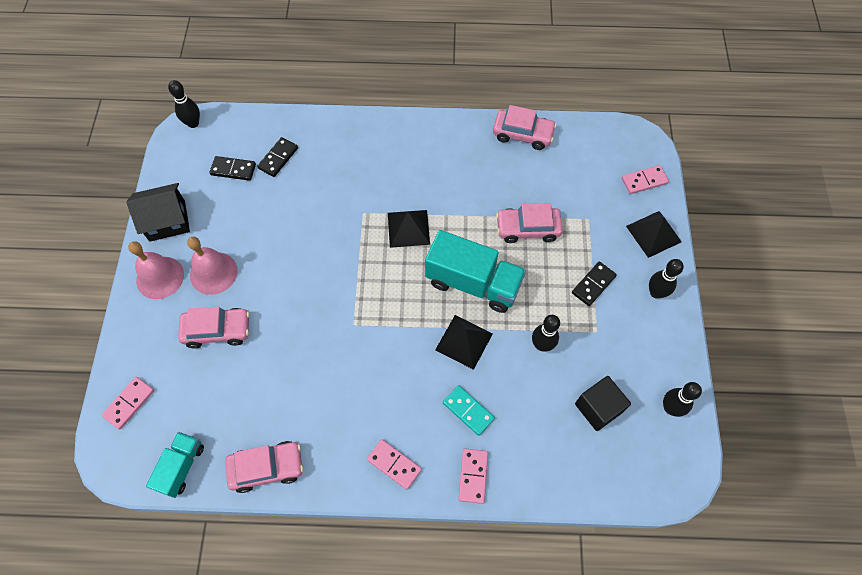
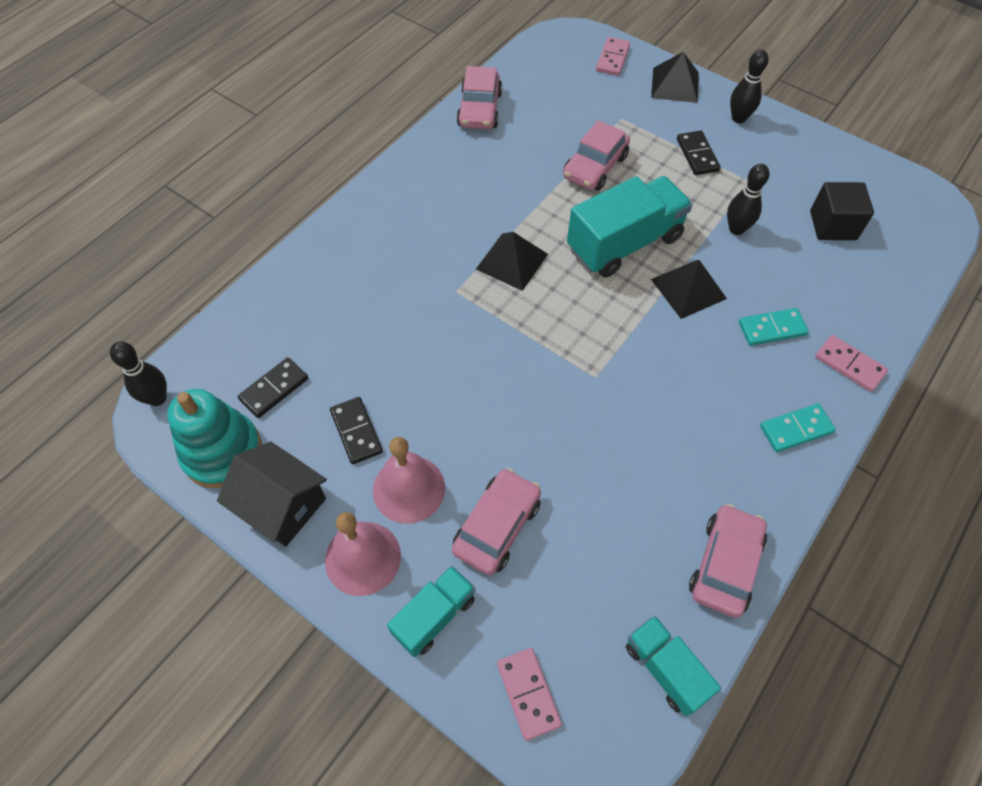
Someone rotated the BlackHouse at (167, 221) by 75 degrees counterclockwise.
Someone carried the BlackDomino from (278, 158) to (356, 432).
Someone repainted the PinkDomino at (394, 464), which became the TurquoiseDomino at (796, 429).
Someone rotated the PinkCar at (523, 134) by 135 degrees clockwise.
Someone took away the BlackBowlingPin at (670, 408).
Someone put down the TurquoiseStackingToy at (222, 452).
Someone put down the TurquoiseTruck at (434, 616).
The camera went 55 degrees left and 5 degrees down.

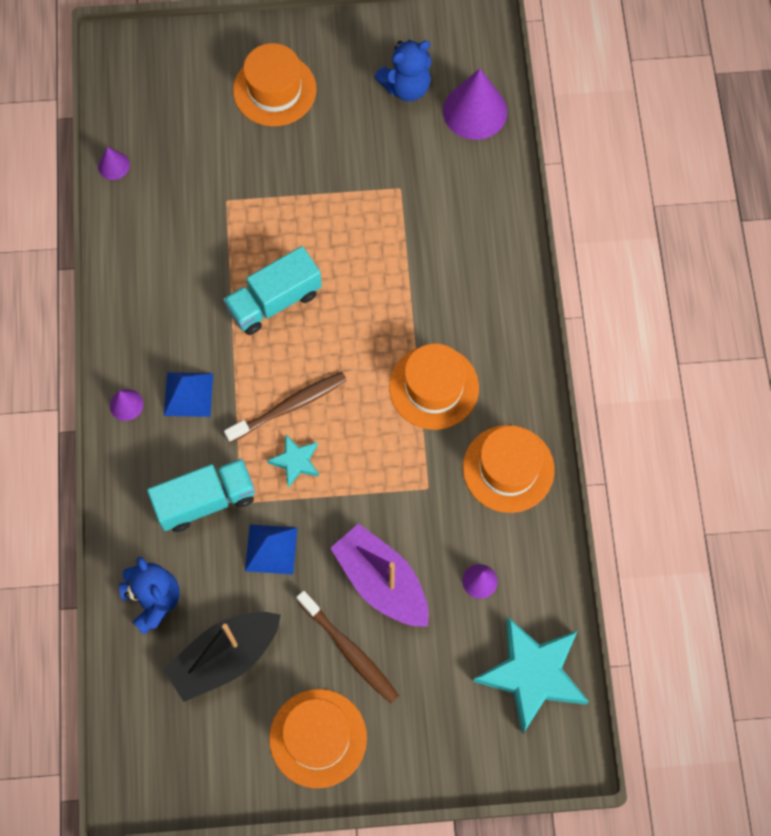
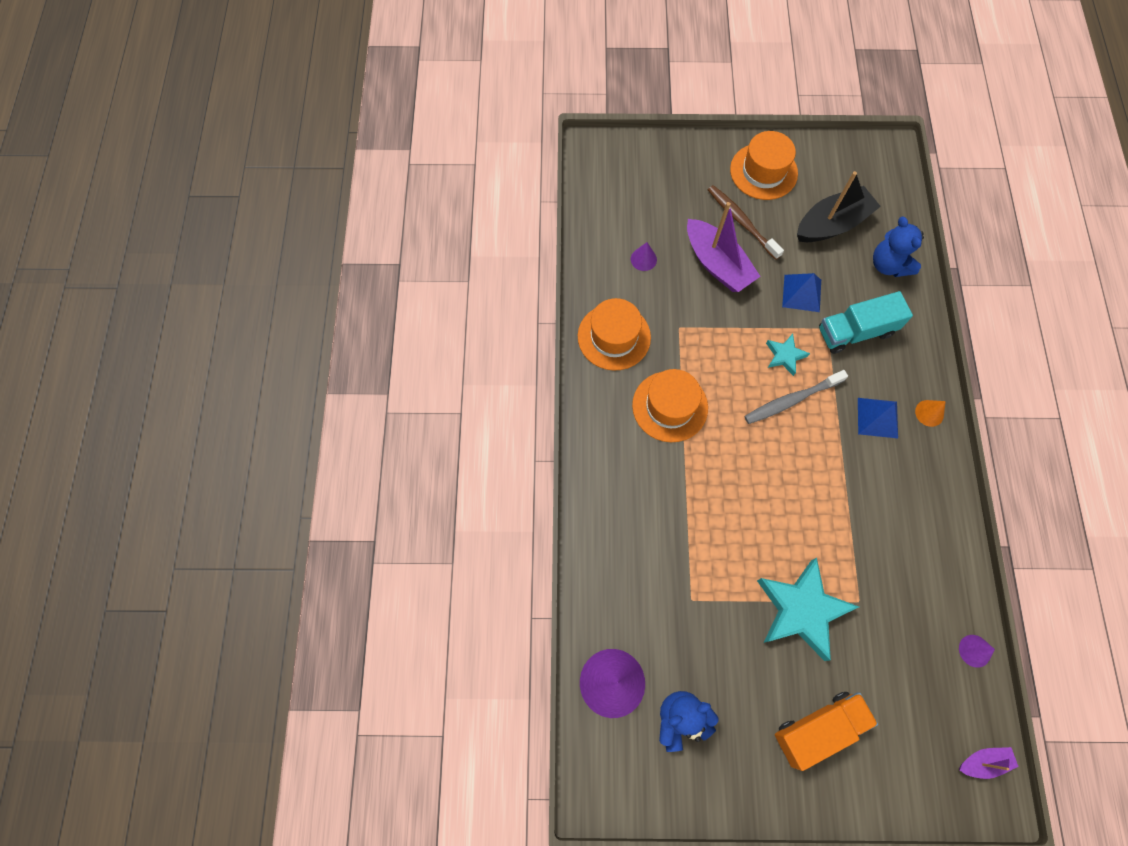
Someone repainted the PurpleCone at (126, 404), which became the OrangeCone at (929, 413).
Someone took away the TurquoiseTruck at (274, 301).
Someone repainted the BrownToothbrush at (289, 406), which became the GreyToothbrush at (791, 400).
Someone swapped the OrangeHat at (274, 90) for the OrangeTruck at (818, 728).
Someone carried the TurquoiseStar from (532, 674) to (801, 610).
Someone put down the PurpleBoat at (983, 761).
The camera went 175 degrees left and 0 degrees up.

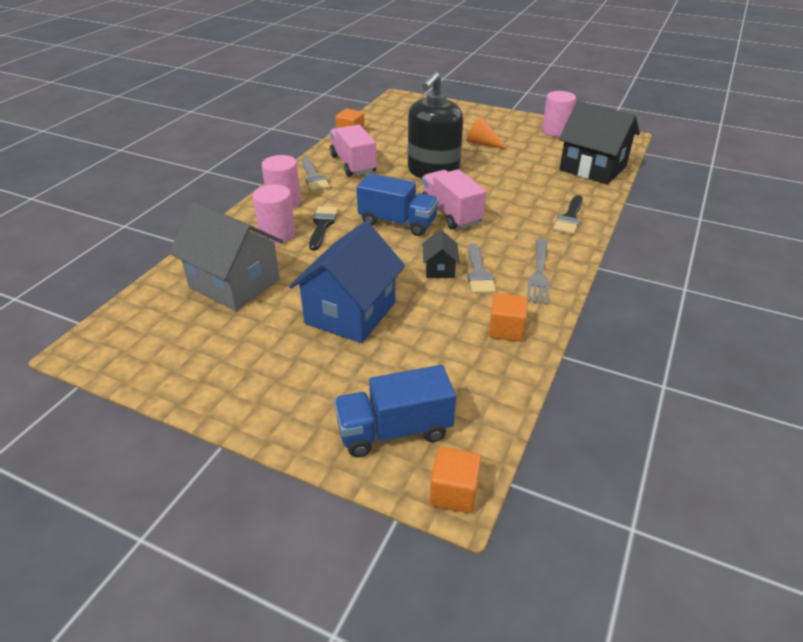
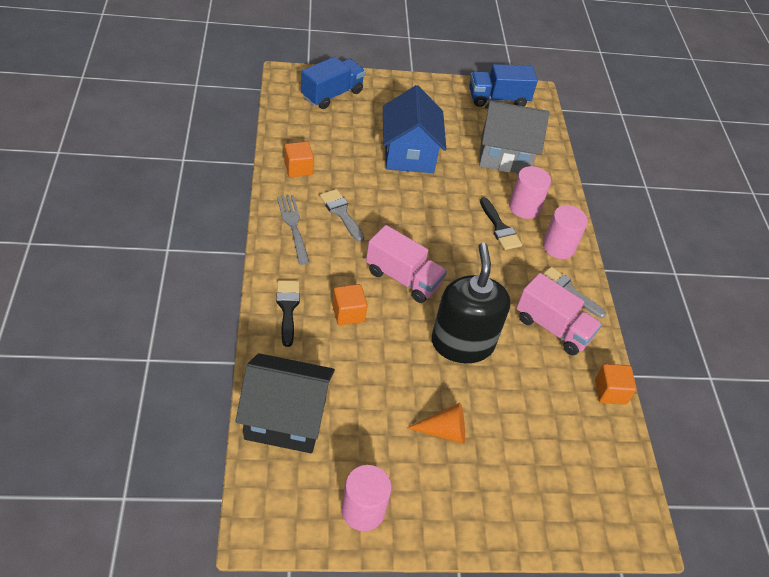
Someone carried the BlueTruck from (397, 222) to (498, 99).
Someone took away the BlackHouse at (439, 269).
Someone carried the OrangeCube from (454, 492) to (348, 313).
The camera went 145 degrees right and 10 degrees up.

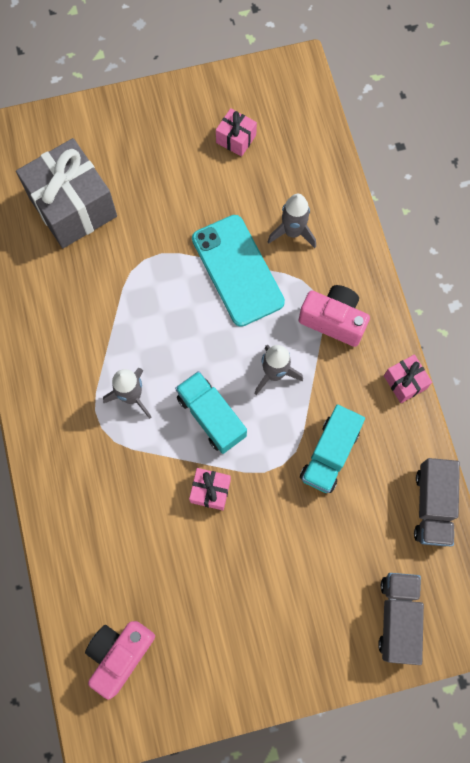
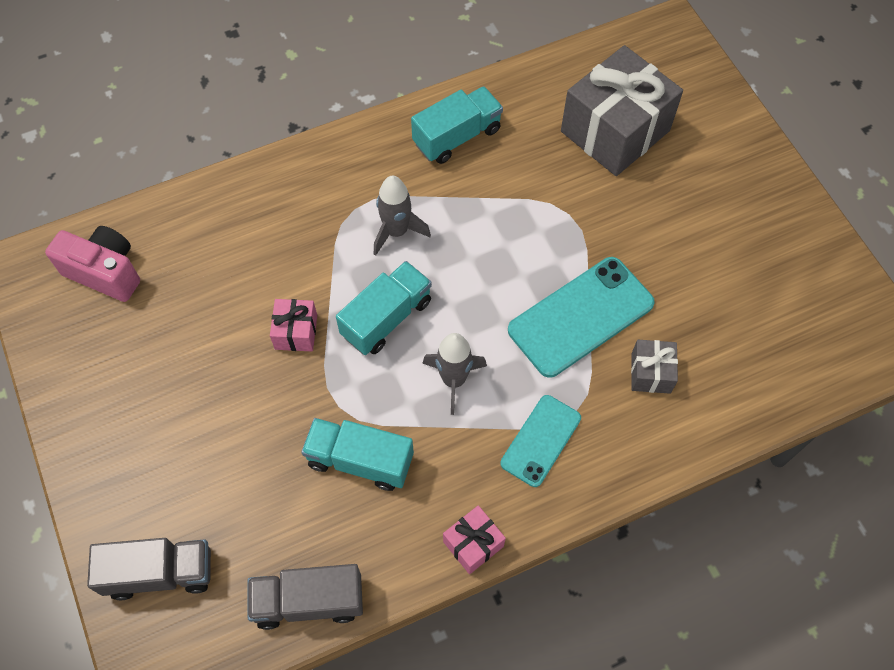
Someone took away the PinkGift at (236, 139).
Someone swapped the GreyRocket at (292, 232) for the GreyGift at (651, 373).
Someone swapped the PinkCamera at (333, 320) for the TurquoisePhone at (540, 440).
Someone put down the TurquoiseTruck at (457, 137).
The camera went 80 degrees right and 10 degrees down.

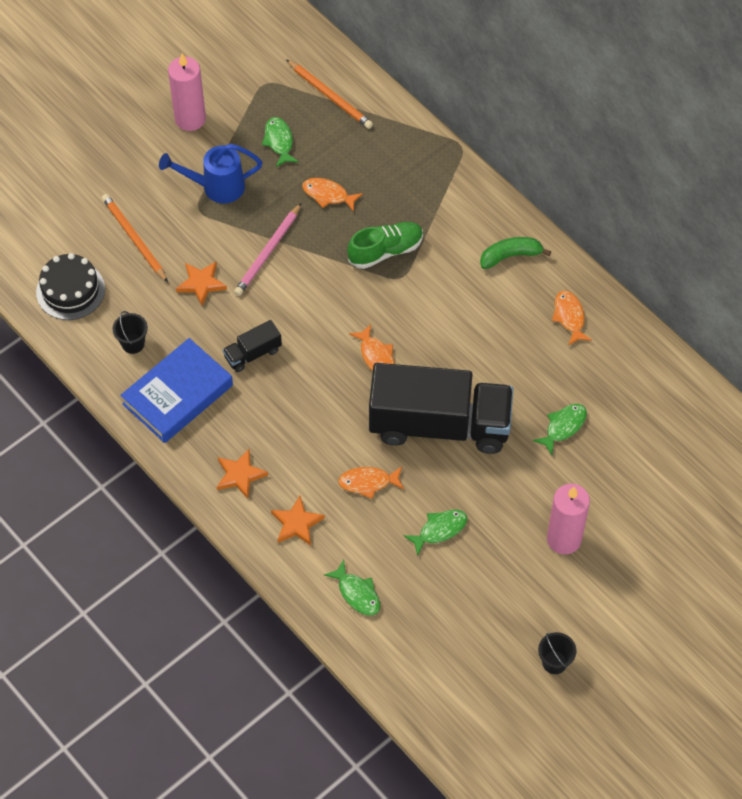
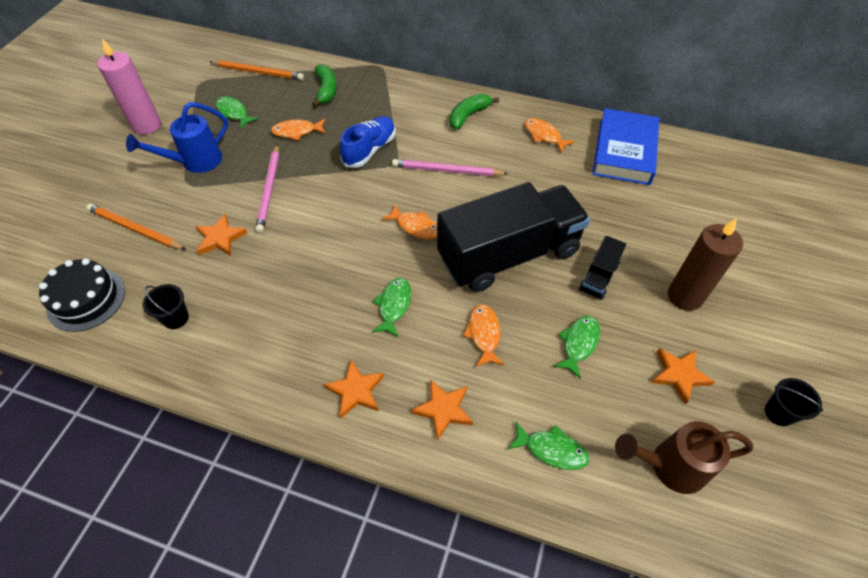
Someone carried the BlueBook from (177, 394) to (624, 151).
Someone carried the BlackTruck from (253, 354) to (598, 277).
Someone rotated the OrangeFish at (368, 482) by 120 degrees clockwise.
Someone repainted the GreenShoe at (385, 251), which became the BlueShoe at (369, 150).
Someone carried the GreenFish from (563, 427) to (394, 305).
Someone repainted the PinkCandle at (564, 539), which became the BrownCandle at (685, 296).
Someone put down the GreenBanana at (326, 90).
Someone put down the PinkPencil at (447, 171).
Someone put down the BrownWateringCan at (669, 466).
Someone put down the OrangeStar at (679, 375).
The camera went 30 degrees left and 5 degrees down.

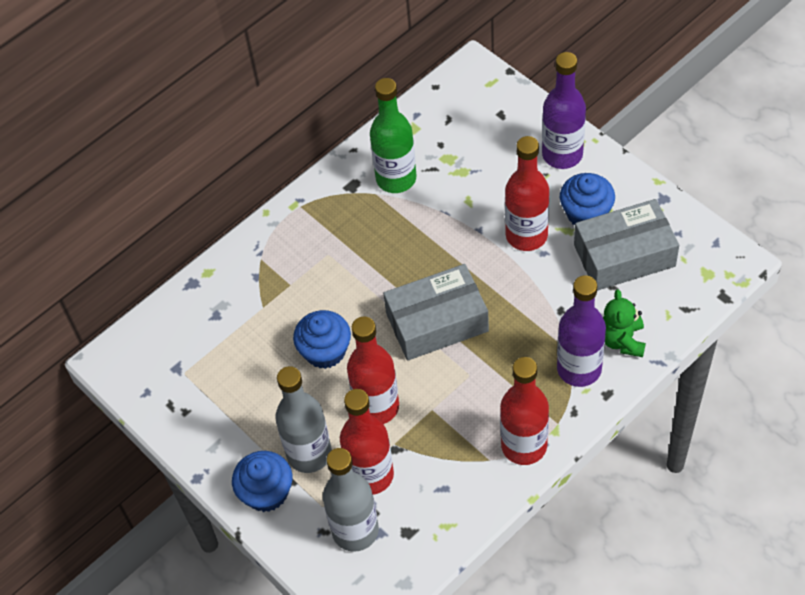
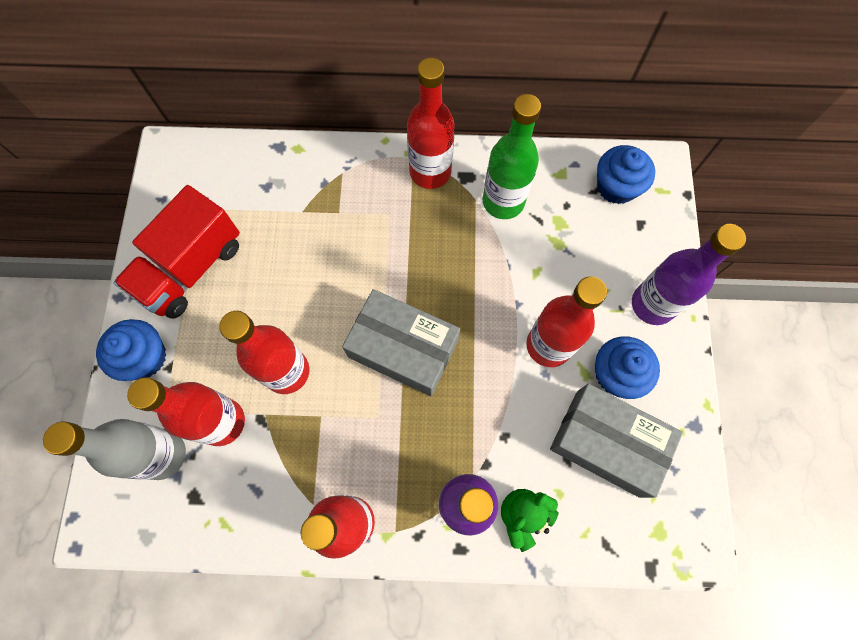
Someone took away the GreyBottle at (309, 454).
Someone carried the BlueCupcake from (325, 351) to (616, 187).
Someone put down the RedTruck at (191, 268).
Someone put down the RedBottle at (430, 172).
The camera went 40 degrees right and 15 degrees up.

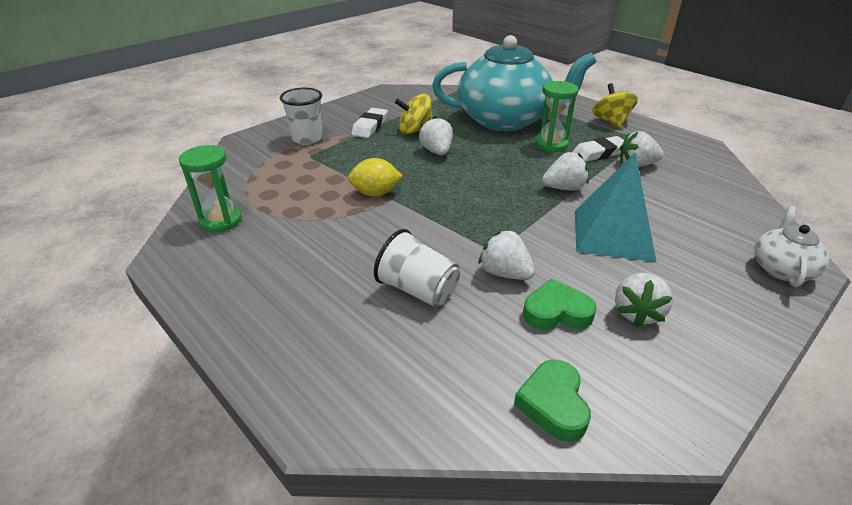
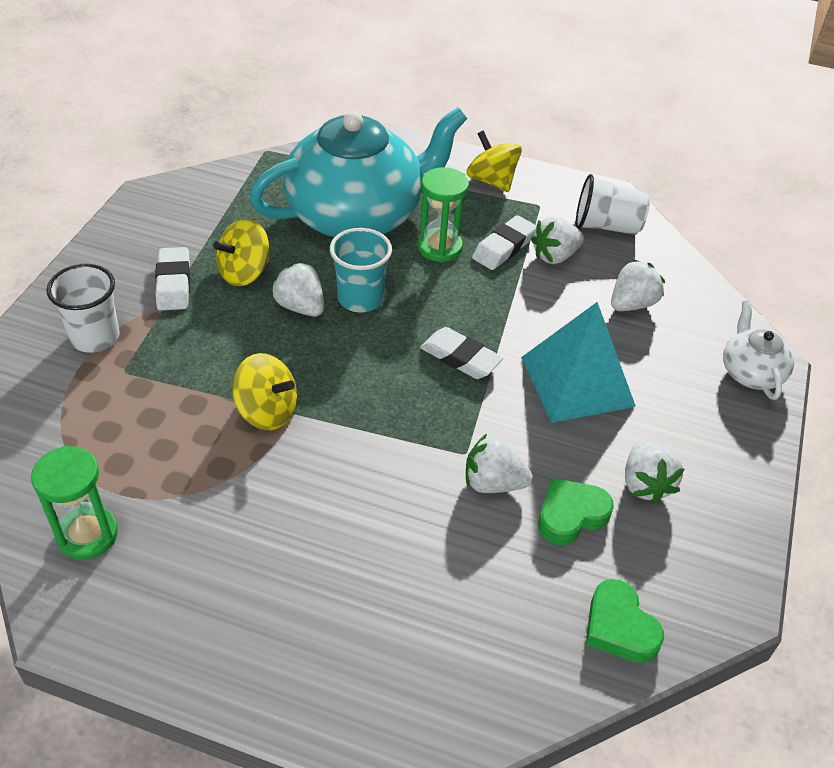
Someone swapped the YellowLemon at (375, 193) for the YellowSpinningTop at (267, 411).
Someone carried the WhiteCup from (418, 290) to (606, 226).
Someone carried the WhiteStrawberry from (564, 188) to (632, 304).
Someone put down the TurquoiseCup at (360, 299).
Someone put down the WhiteEraser at (460, 358).
The camera went 30 degrees left and 10 degrees up.

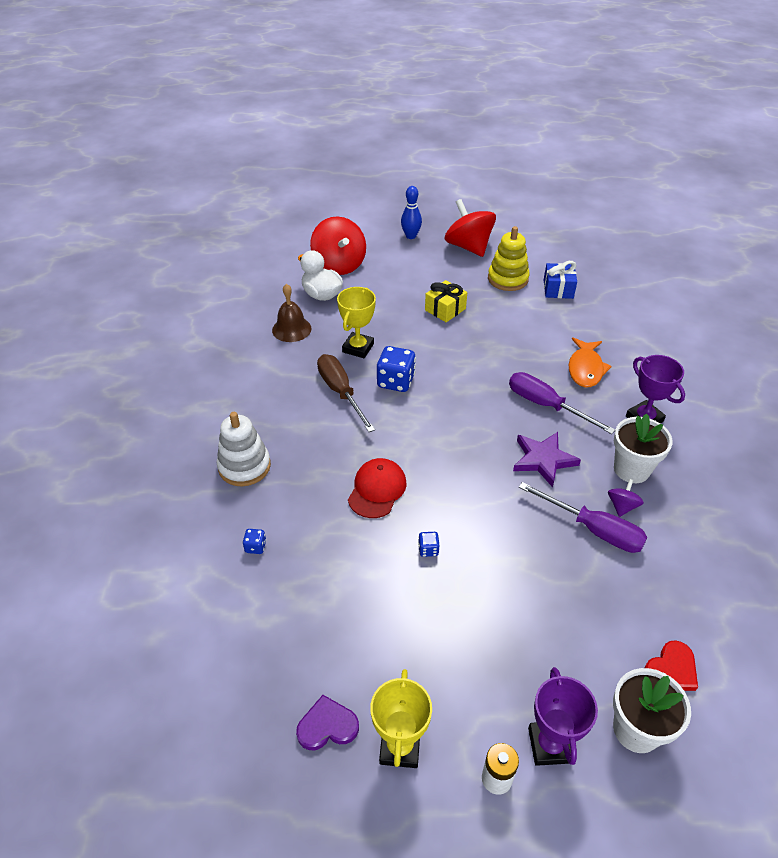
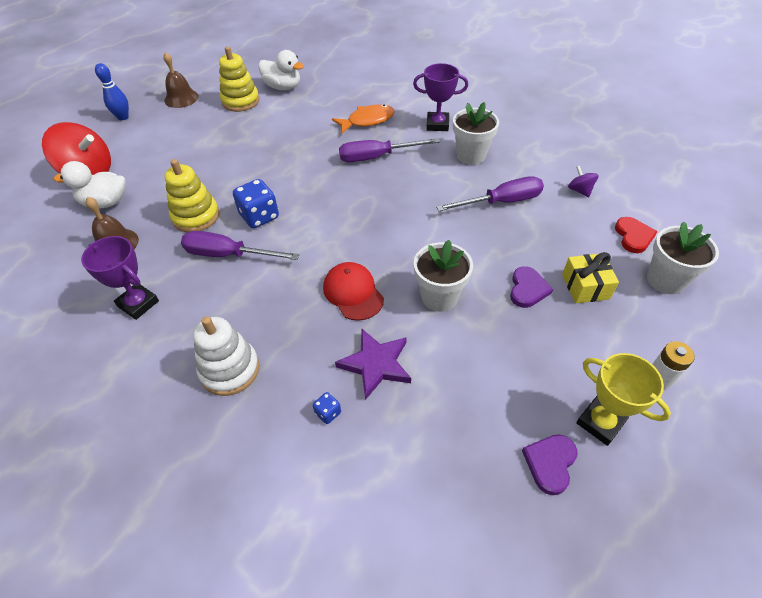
Someone repainted the BrownScrewdriver at (341, 392), which became the PurpleScrewdriver at (228, 255).
Someone swapped the YellowTrophy at (358, 348) for the YellowStackingToy at (196, 216).
Someone swapped the BlueDice at (428, 550) for the WhiteFlowerPot at (439, 297).
Someone carried the YellowGift from (445, 309) to (585, 286).
Someone swapped the RedSpinningTop at (468, 247) for the BrownBell at (181, 98).
Someone carried the PurpleStar from (543, 460) to (376, 364).
Someone carried the PurpleTrophy from (550, 745) to (138, 304).
Someone swapped the BlueGift at (558, 289) for the WhiteDuck at (283, 87).
Someone rotated the OrangeFish at (585, 369) by 75 degrees counterclockwise.
Someone carried the PurpleSpinningTop from (622, 506) to (579, 190).
Someone put down the PurpleHeart at (527, 289).
The camera went 50 degrees left and 5 degrees up.

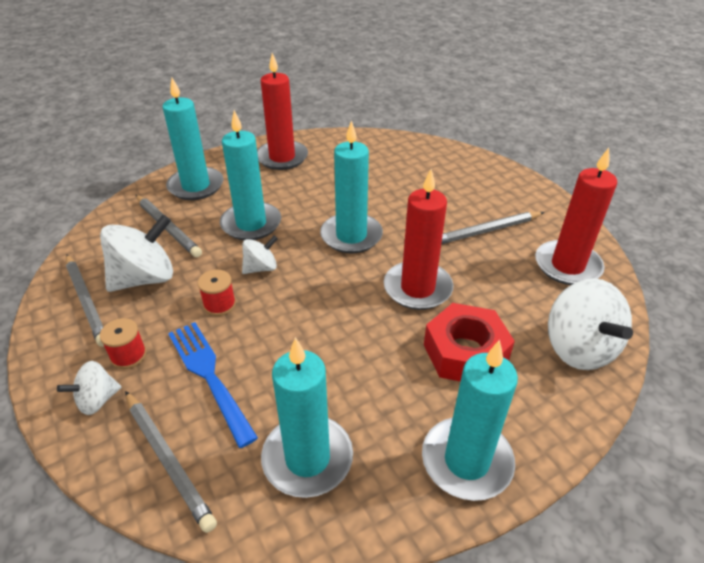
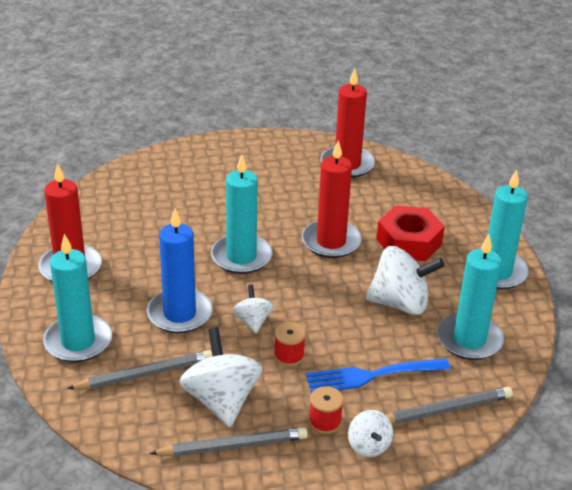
Someone repainted the TurquoiseCandle at (251, 224), which became the BlueCandle at (179, 314).
Someone took away the GreyPencil at (485, 231).
Someone carried the WhiteSpinningTop from (578, 348) to (400, 303).
The camera went 70 degrees left and 5 degrees down.

